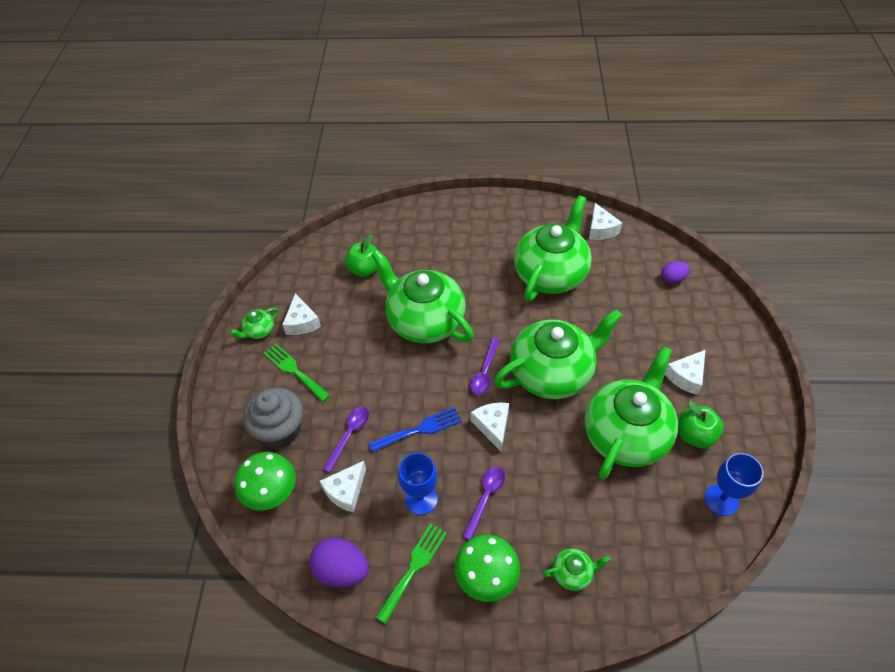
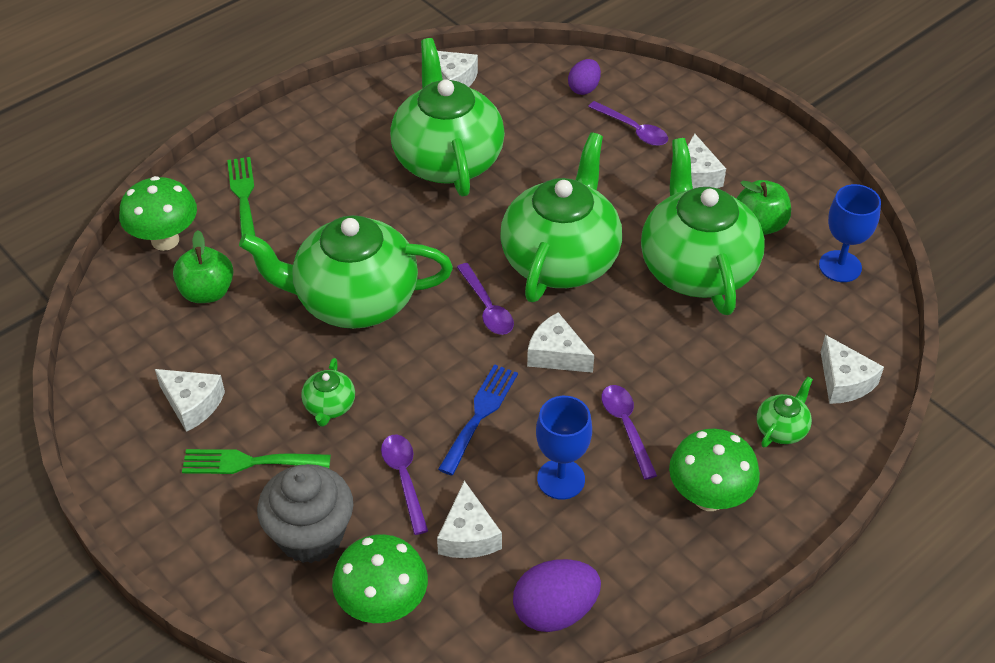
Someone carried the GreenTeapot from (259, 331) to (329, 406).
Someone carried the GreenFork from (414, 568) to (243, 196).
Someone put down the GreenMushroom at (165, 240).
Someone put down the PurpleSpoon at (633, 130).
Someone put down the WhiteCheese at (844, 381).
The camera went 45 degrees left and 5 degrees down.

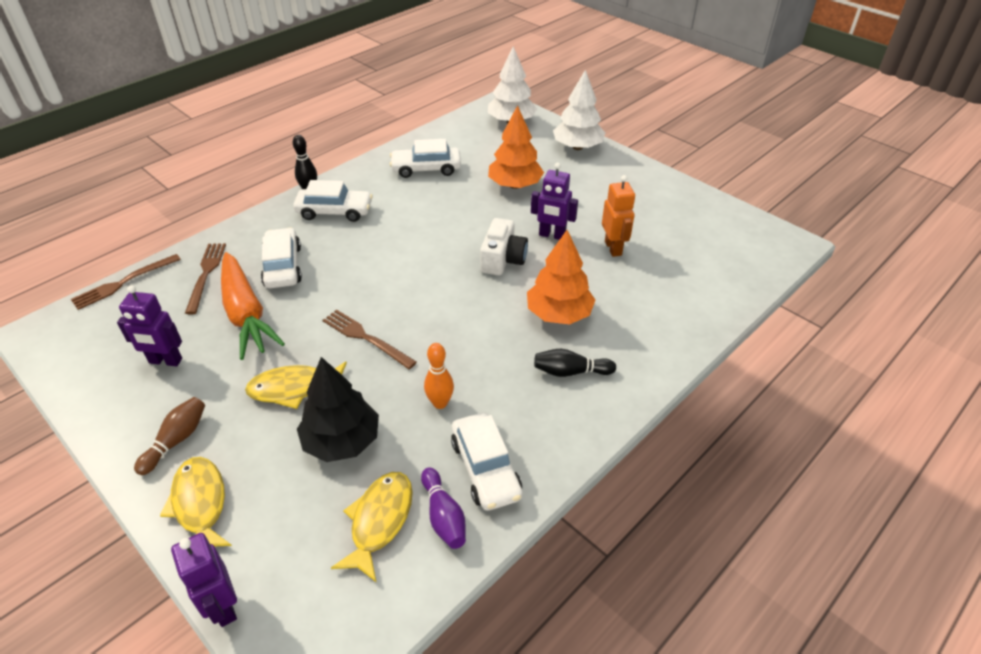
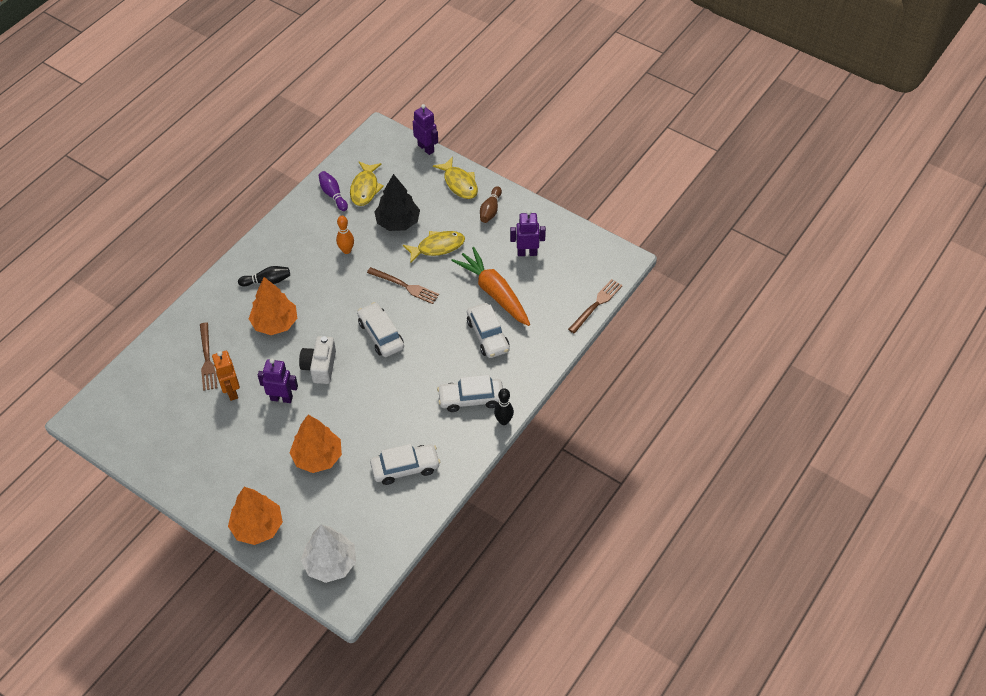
Someone carried the BrownFork from (206, 274) to (207, 359).
Someone carried the WhiteCar from (485, 469) to (381, 335).
Someone repainted the WhiteTree at (577, 147), which became the OrangeTree at (257, 526).
The camera went 170 degrees right and 10 degrees up.

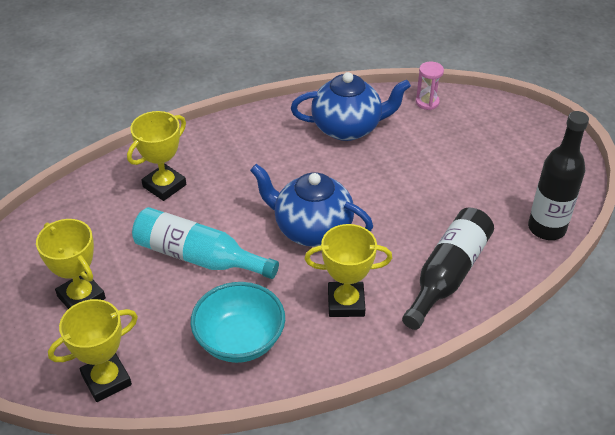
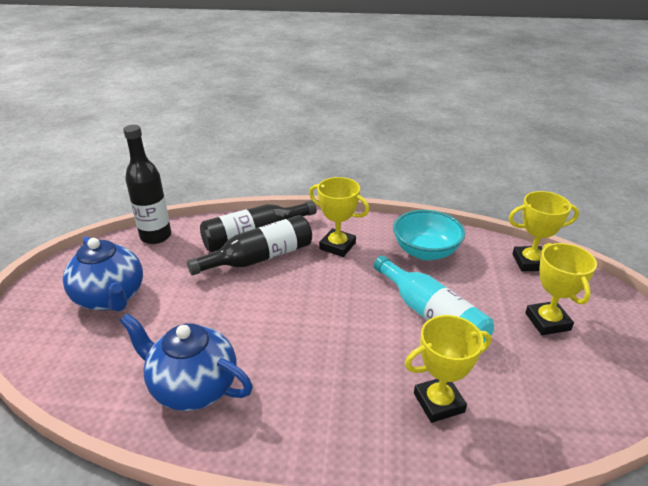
Someone carried the BlueTeapot from (311, 229) to (111, 298).
Someone took away the PinkHourglass at (427, 102).
Someone put down the BlackBottle at (259, 258).
The camera went 150 degrees left and 10 degrees down.

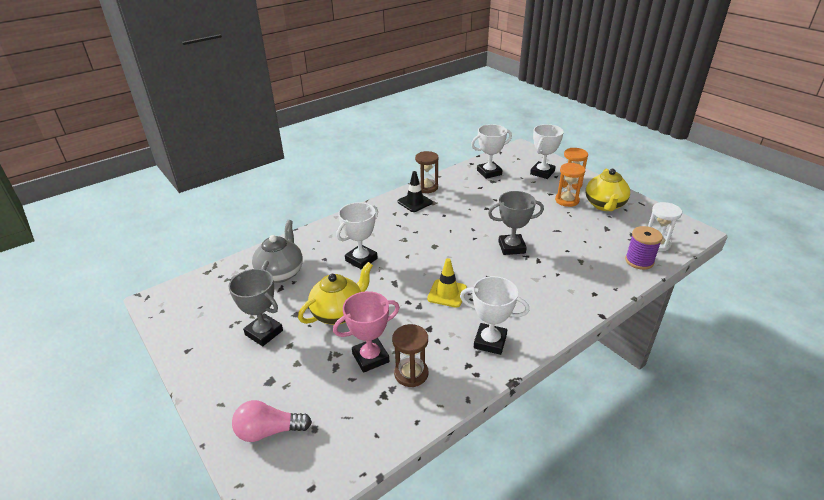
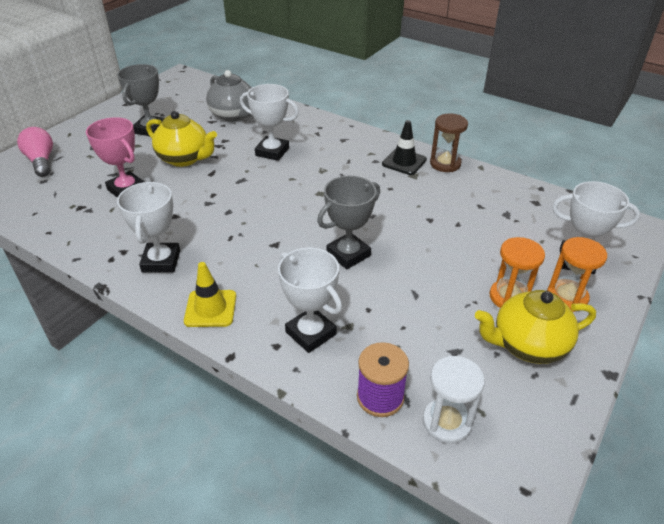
Someone rotated the GreyTeapot at (281, 272) by 60 degrees clockwise.
Someone took away the BrownHourglass at (411, 373).
Someone carried the YellowTrafficCone from (447, 293) to (210, 308).
Someone carried the WhiteTrophy from (489, 172) to (311, 333).
Someone rotated the GreyTrophy at (511, 247) by 75 degrees clockwise.
The camera went 70 degrees right and 5 degrees up.

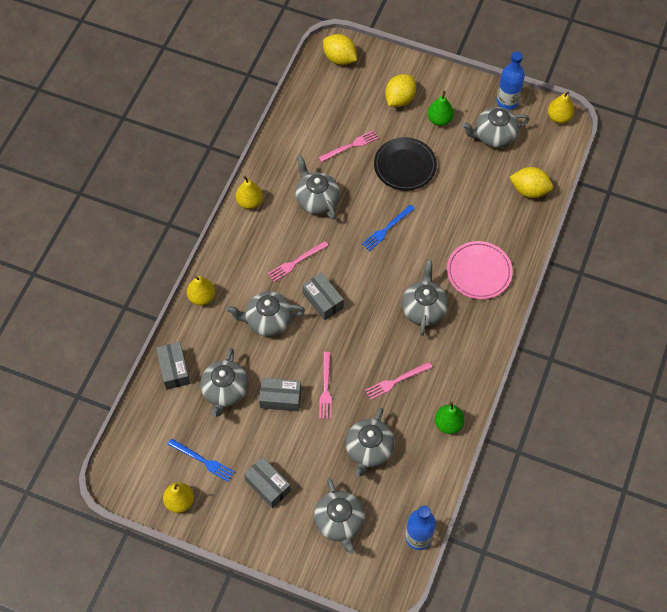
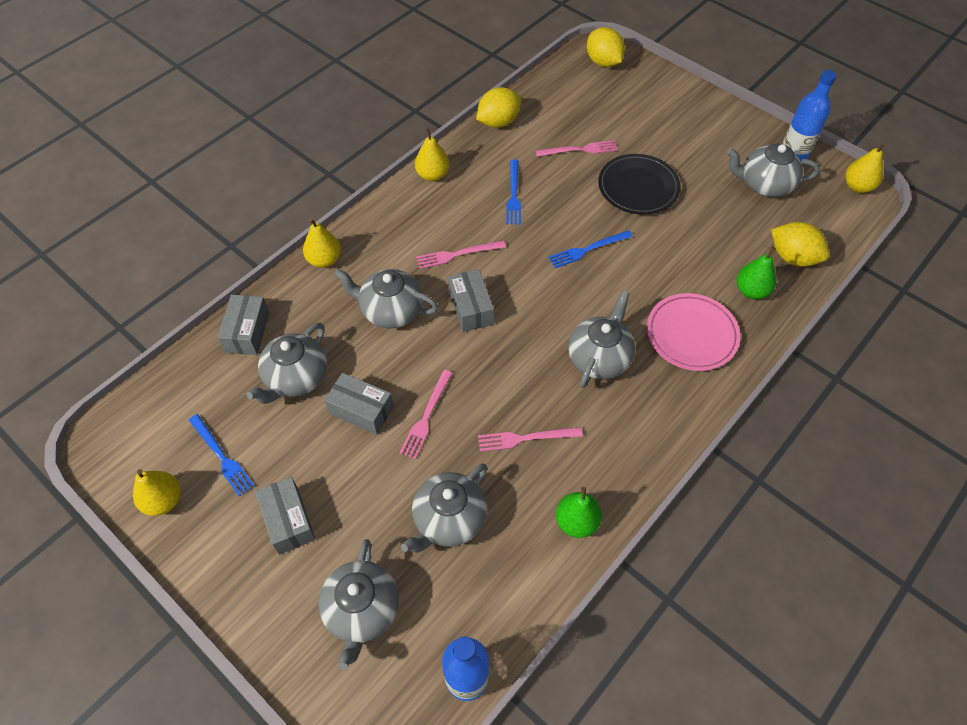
Someone swapped the GreyTeapot at (317, 200) for the BlueFork at (513, 194).
Someone carried the YellowLemon from (399, 99) to (498, 122).
Someone carried the GreenPear from (439, 120) to (751, 291).
The camera went 20 degrees right and 5 degrees down.

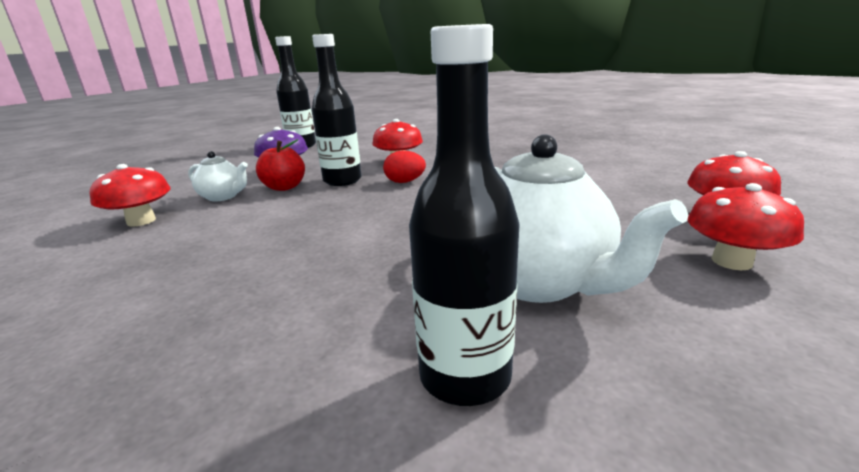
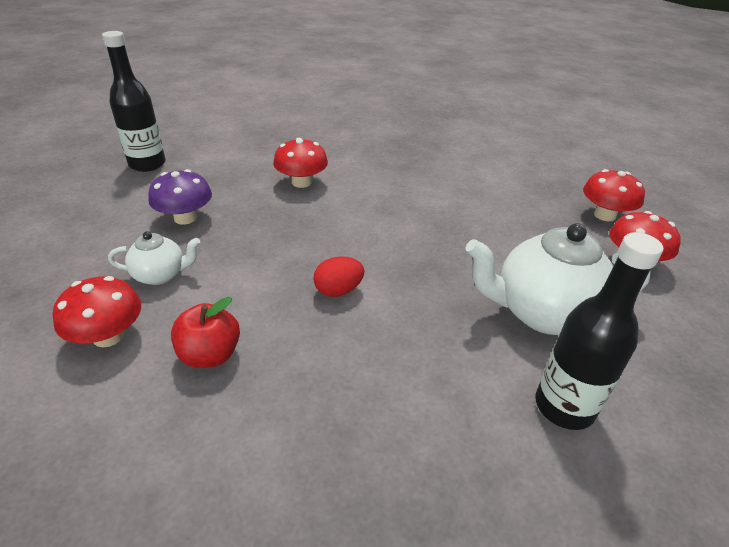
Someone carried the RedApple from (284, 187) to (210, 355).
Someone took away the BlackBottle at (342, 180).
Someone carried the RedEgg from (405, 182) to (338, 290).
Someone rotated the WhiteTeapot at (538, 282) by 150 degrees clockwise.
The camera went 30 degrees left and 15 degrees up.

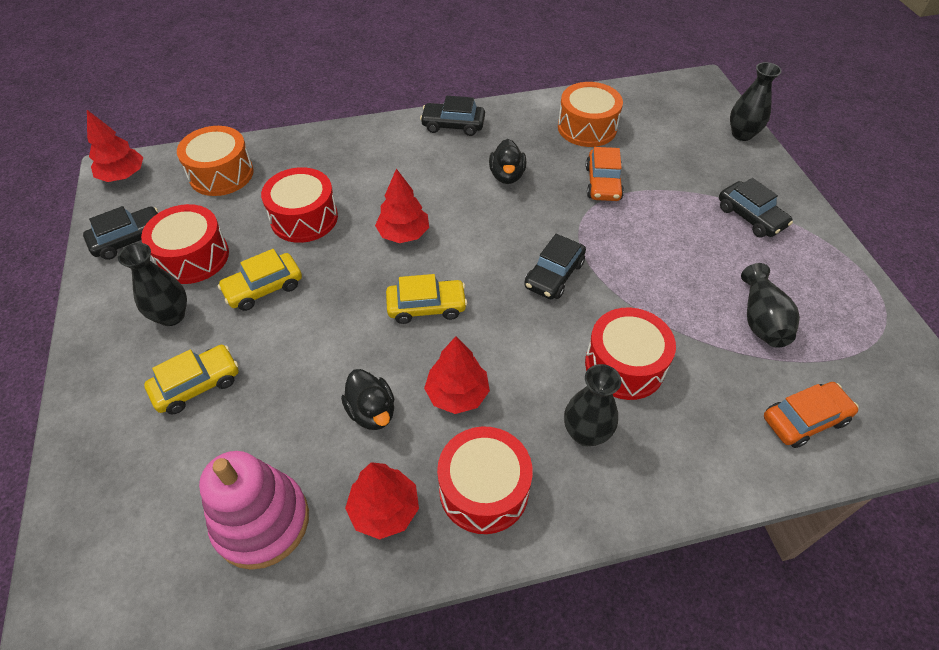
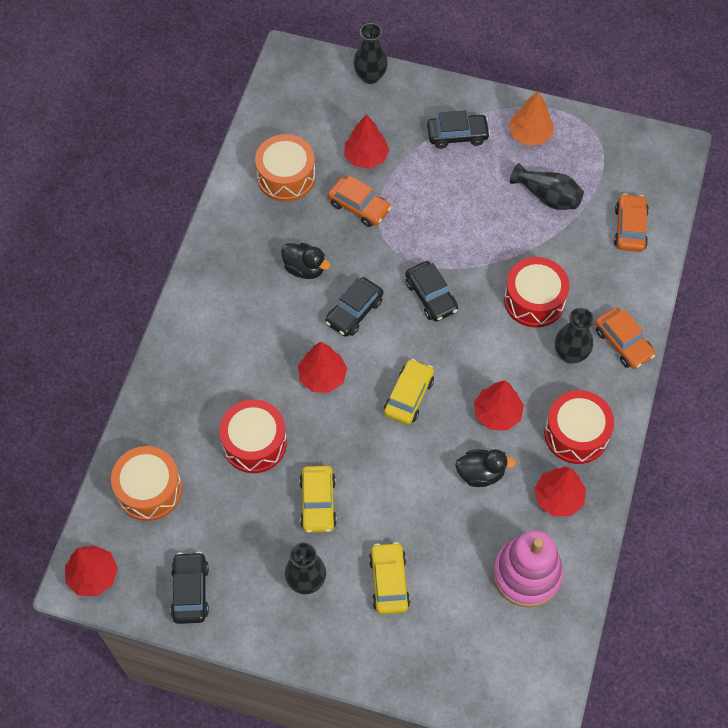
Someone took away the RedDrum at (193, 257).
Someone carried the BlackCar from (453, 125) to (354, 312).
Someone put down the RedTree at (366, 157).
Someone put down the OrangeTree at (530, 134).
Someone put down the OrangeCar at (623, 343).
The camera went 60 degrees left and 10 degrees up.

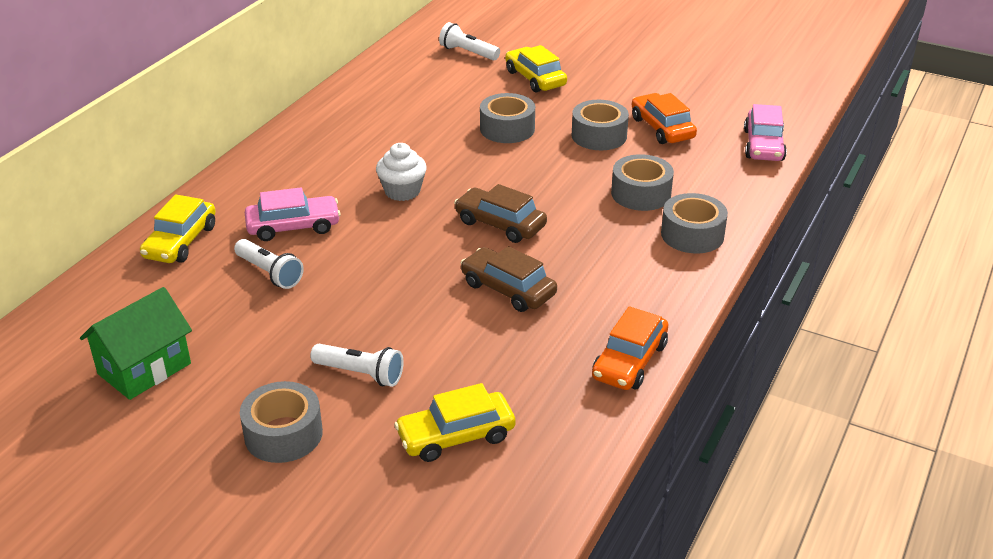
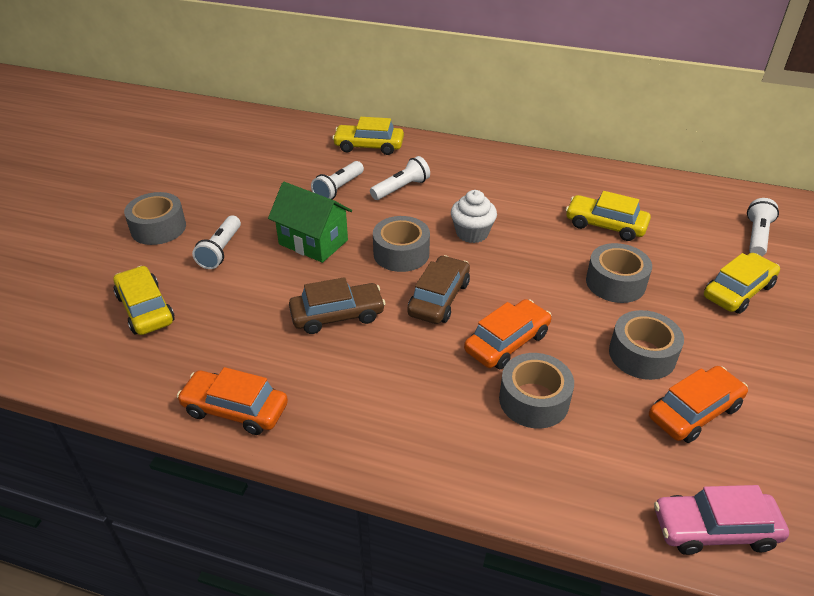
Someone carried the GreenHouse from (144, 369) to (313, 242).
Someone swapped the PinkCar at (293, 226) for the WhiteFlashlight at (401, 188).
Someone rotated the BrownCar at (508, 289) by 45 degrees clockwise.
Someone carried the GreyTape from (692, 235) to (401, 253).
Someone put down the OrangeCar at (507, 342).
Someone put down the YellowCar at (605, 225).
The camera went 80 degrees right and 5 degrees up.

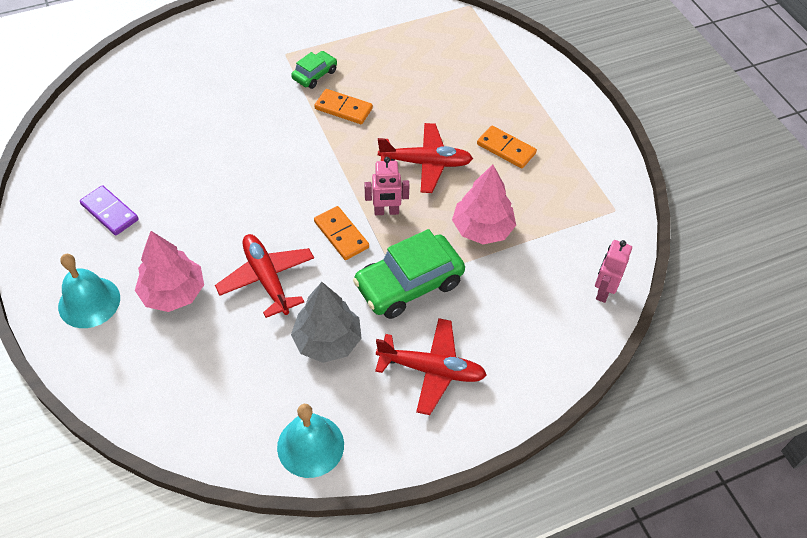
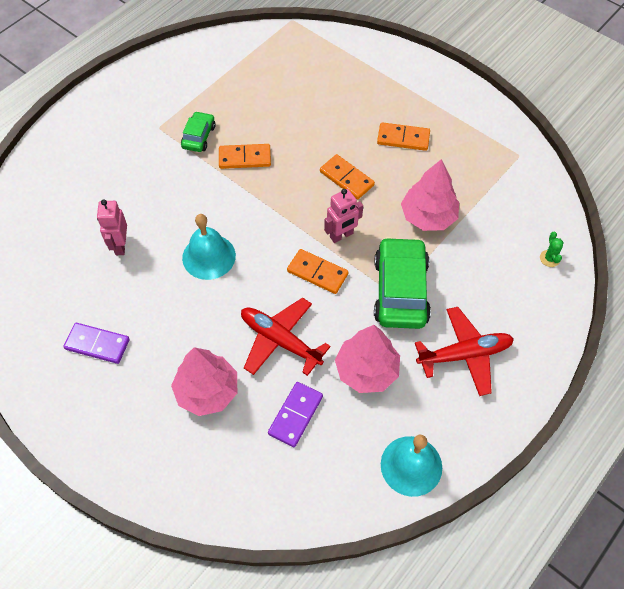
Someone carried the TurquoiseBell from (89, 302) to (209, 256).
Someone repainted the GreyTree at (327, 341), which became the PinkTree at (366, 370).
Someone rotated the GreenCar at (409, 284) by 150 degrees clockwise.
Someone swapped the RedPlane at (426, 163) for the OrangeDomino at (346, 178).
Someone carried the PinkRobot from (603, 291) to (120, 245).
Someone put down the PurpleDomino at (295, 415).
Someone put down the GreenCactus at (549, 258).
The camera went 25 degrees left and 5 degrees up.

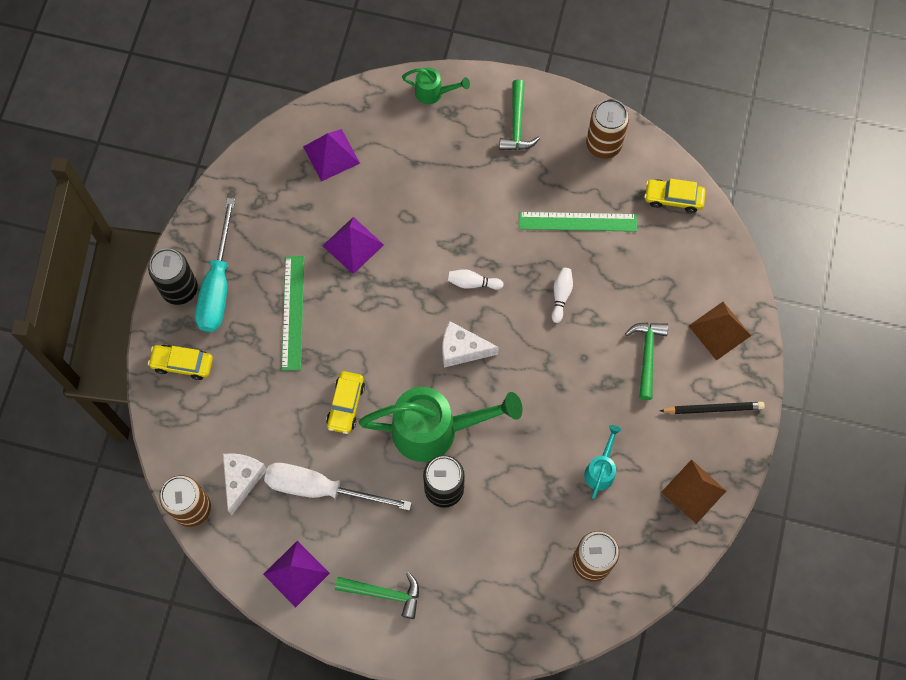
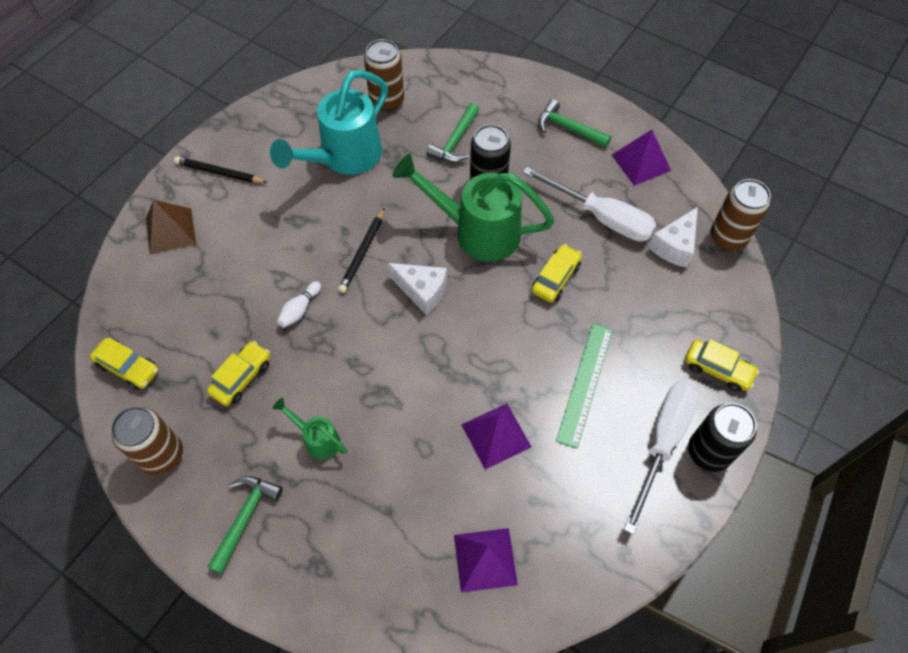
Someone repainted the TurquoiseScrewdriver at (218, 285), which became the WhiteScrewdriver at (663, 442).
Someone carried the GreenWateringCan from (434, 93) to (317, 439).
Someone took away the WhiteBowlingPin at (472, 283).
Someone swapped the GreenRuler at (577, 222) for the YellowCar at (241, 377).
Someone scaled the TurquoiseWateringCan at (601, 469) by 2.12.
Someone carried the GreenHammer from (647, 355) to (455, 141).
Someone took away the BrownPyramid at (693, 491).
Someone put down the BlackPencil at (362, 253).
The camera went 160 degrees left and 10 degrees down.

